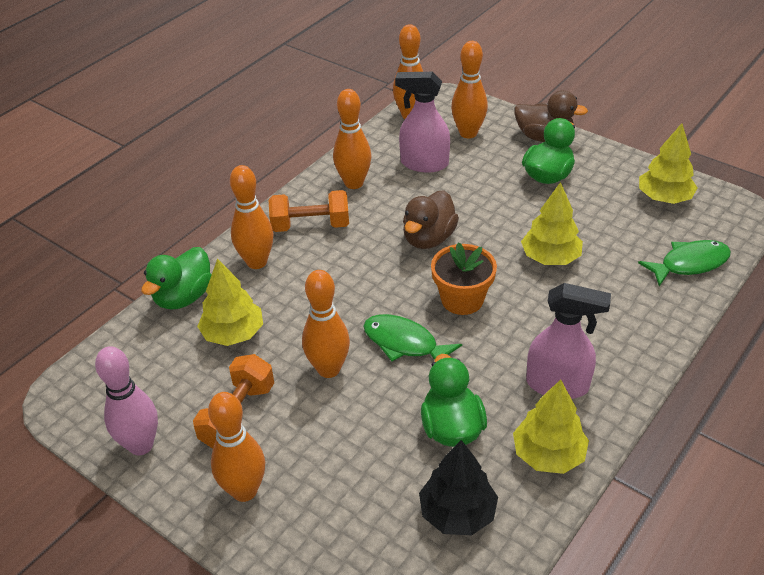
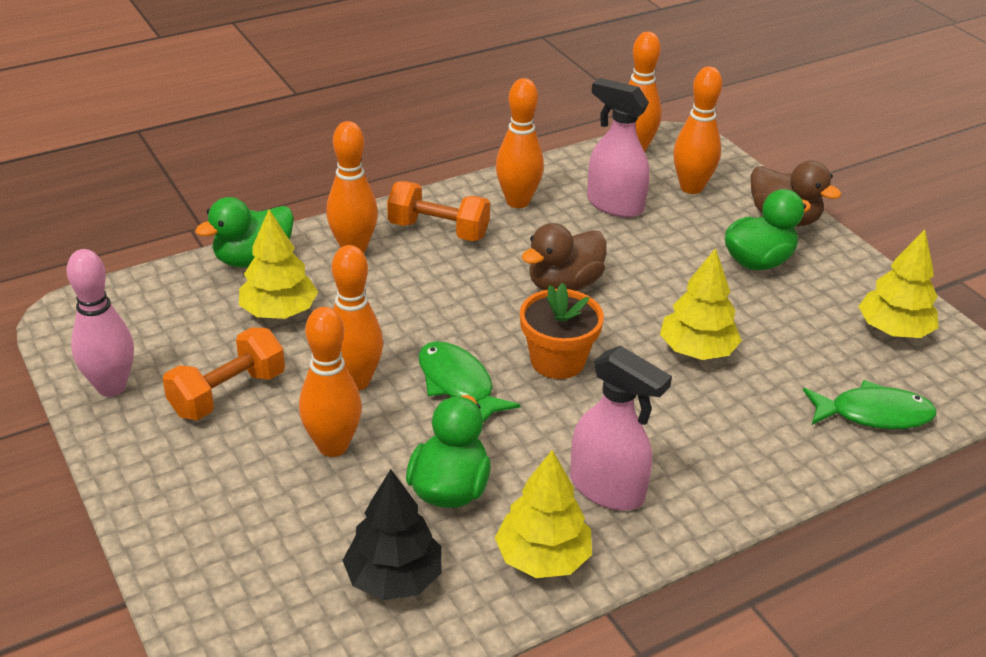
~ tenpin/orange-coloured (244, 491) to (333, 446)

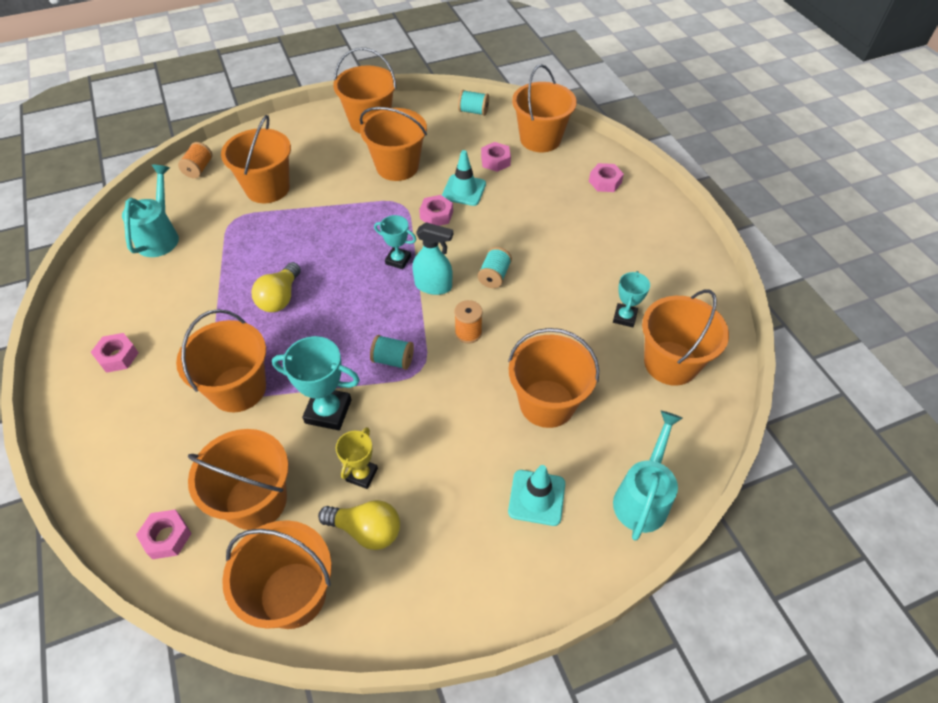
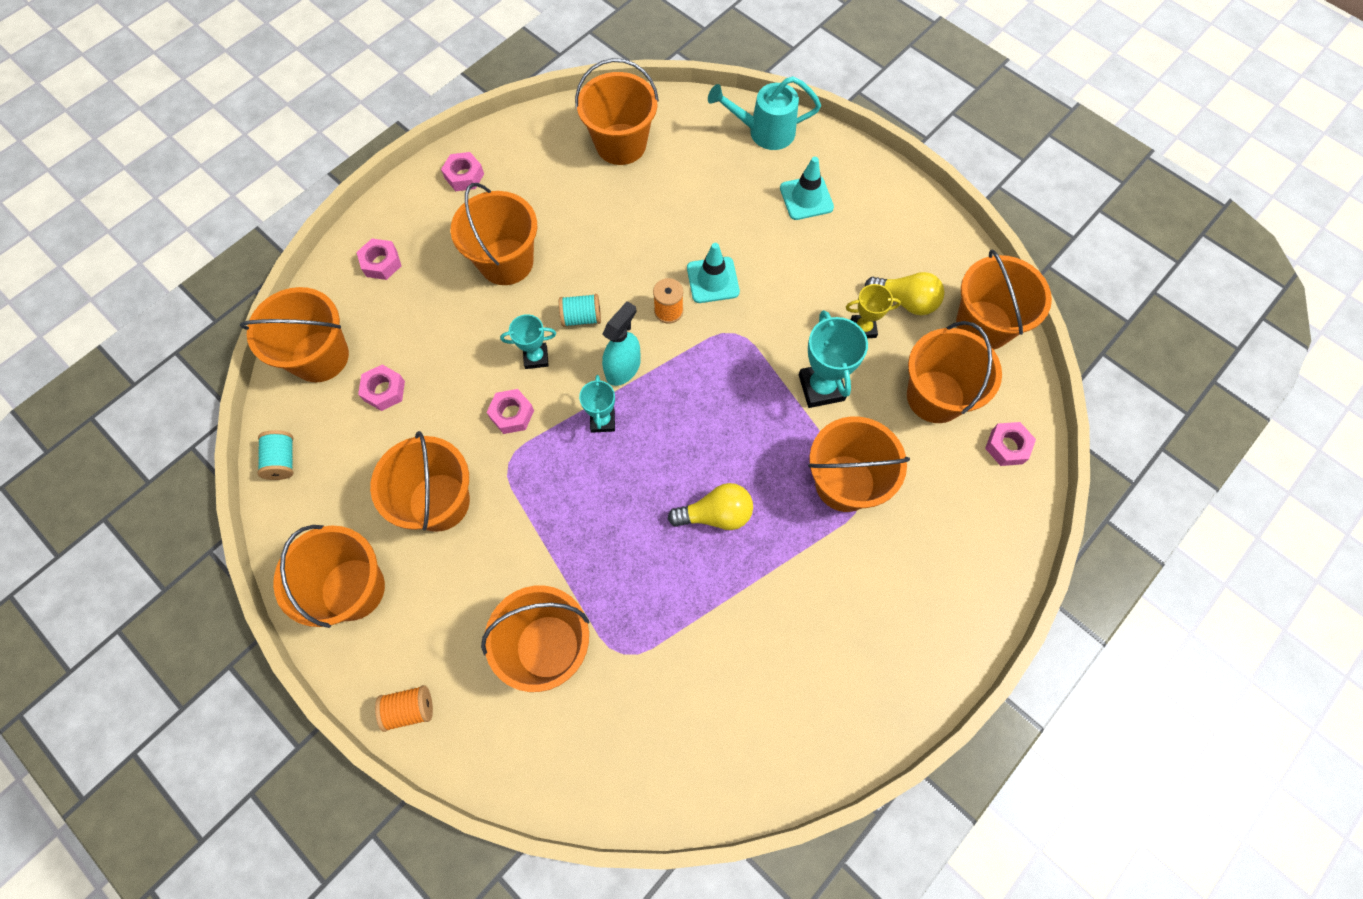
~ nut/rosy (117, 356) to (464, 176)
- sprinkling can/teal (160, 236)
~ bobbin/orange-coloured (199, 169) to (409, 709)
~ light bulb/bright yellow (366, 530) = (905, 301) 120 degrees clockwise
- bobbin/teal (393, 360)
~ sprayer/teal (433, 286) = (623, 368) 45 degrees clockwise
~ safety cone/teal (464, 190) to (713, 280)
~ sand bucket/orange-coloured (547, 403) to (506, 262)
~ award cup/teal (624, 317) to (536, 357)

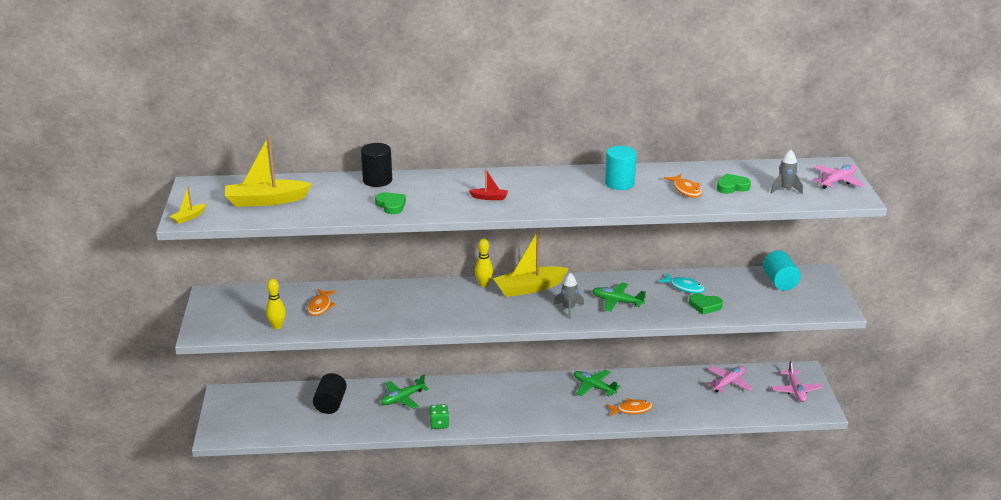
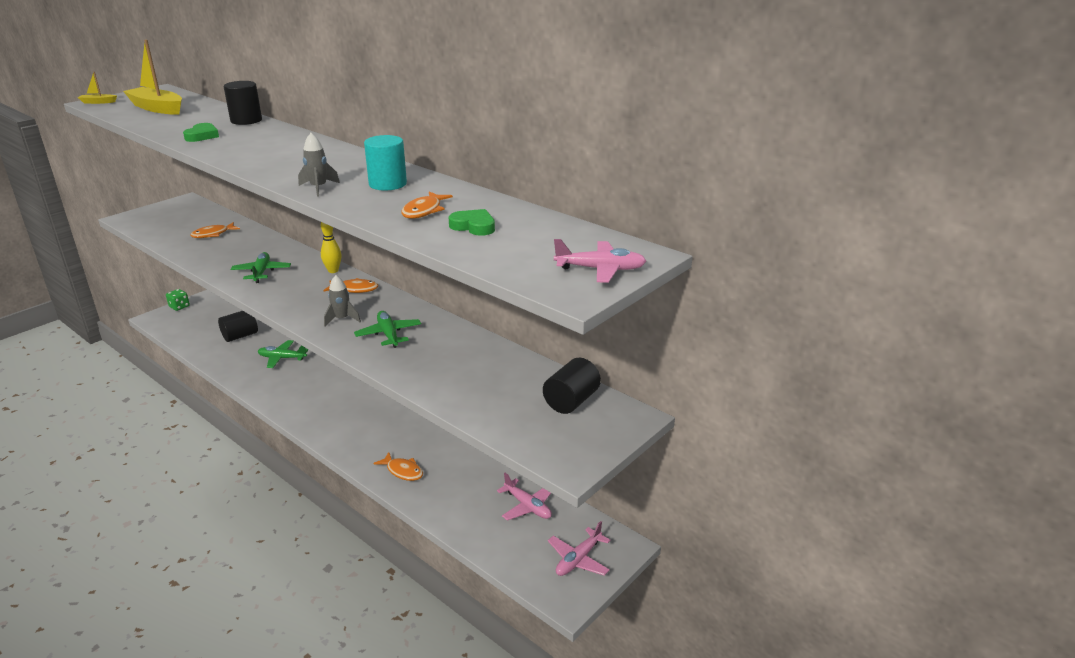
- tenpin/bright yellow (277, 326)
~ game die/green (439, 424) to (179, 307)
- sailboat/crimson (489, 198)
~ sailboat/bright yellow (529, 288) to fish/orange-coloured (354, 289)
~ toy plane/green (594, 387) to (261, 272)
- fish/teal (684, 287)
- heart/green (705, 306)
~ toy plane/rosy (728, 383) = (527, 506) 45 degrees clockwise
~ solid cylinder/teal (780, 282) to solid cylinder/jet-black (571, 401)
~ toy rocket/ash-grey (785, 189) to (319, 188)

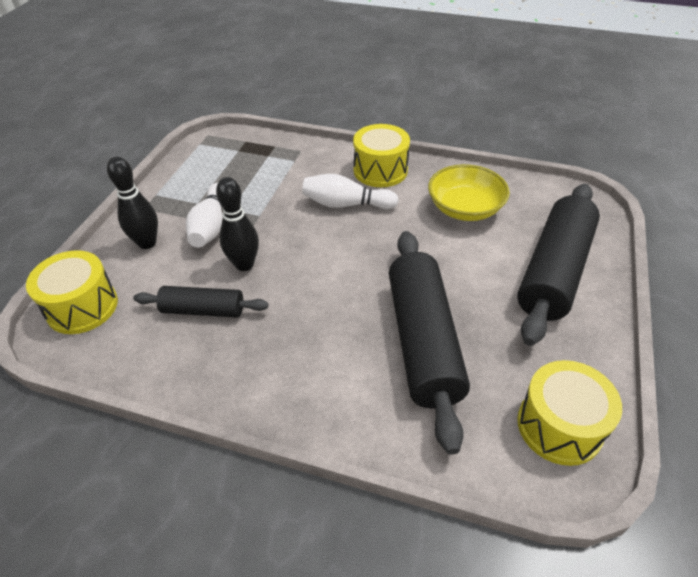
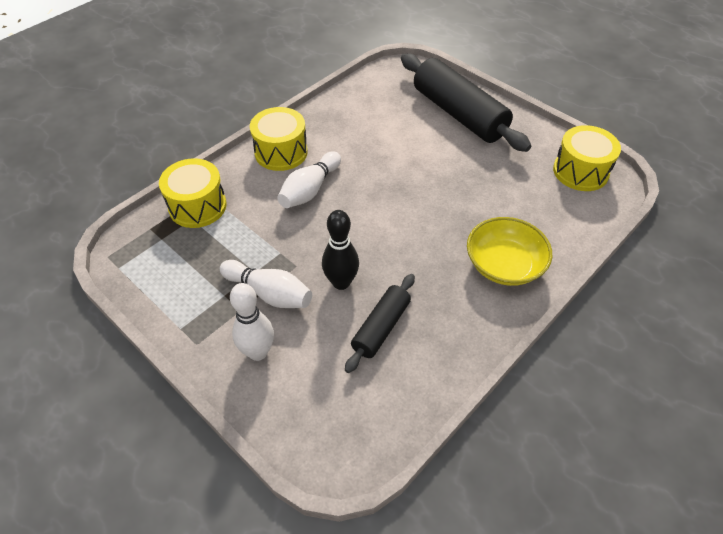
~ snare drum/bright yellow (82, 307) to (197, 206)
~ tenpin/jet-black (147, 243) to tenpin/snow-white (258, 352)
- rolling pin/jet-black (423, 341)
~ bowl/bright yellow (465, 208) to (504, 265)

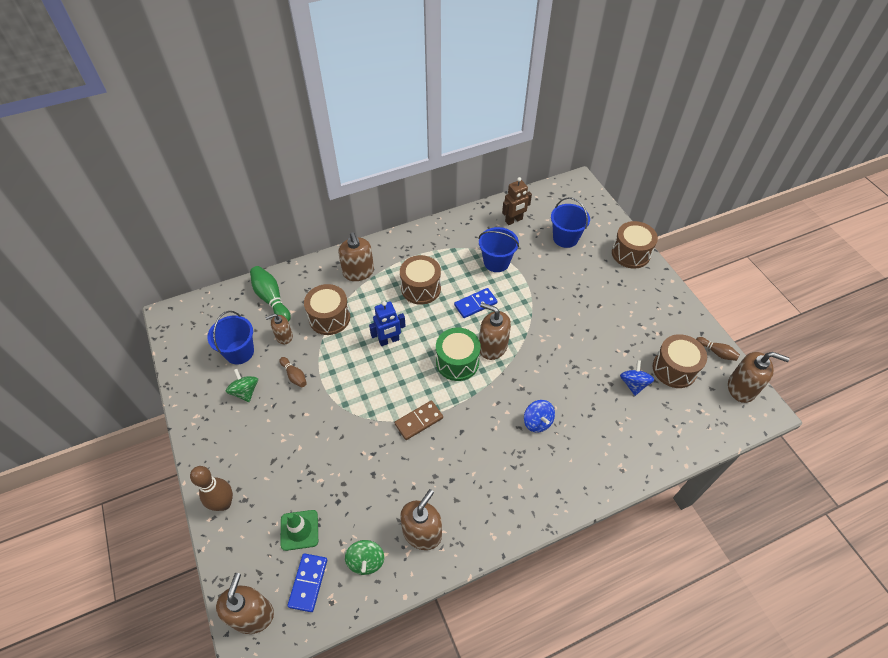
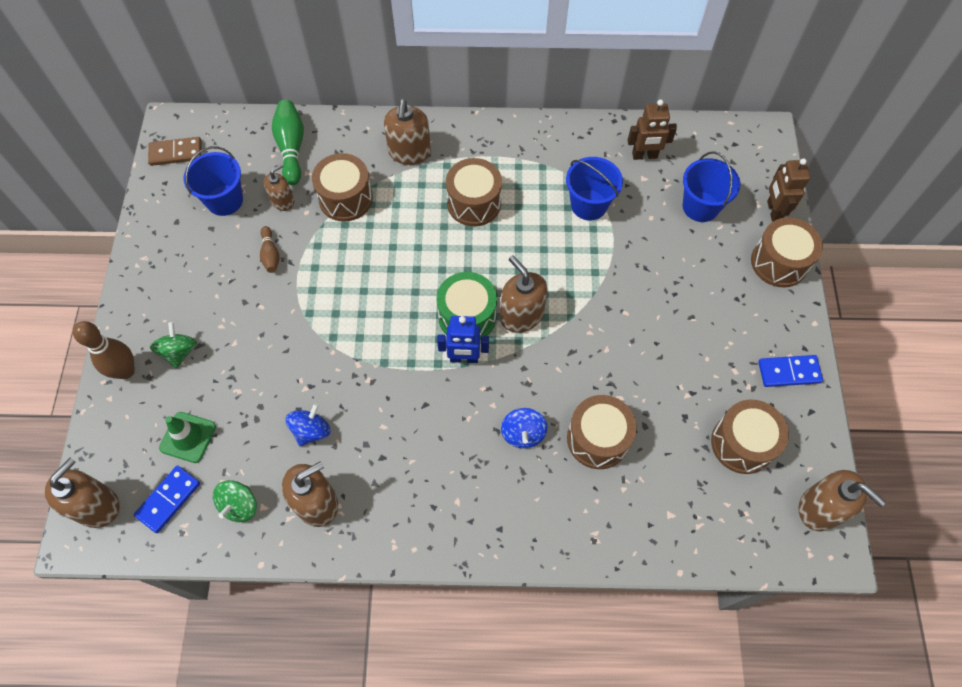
~ spinning top/green (245, 391) to (179, 352)
~ soap pump/brown (284, 336) = (282, 201) 135 degrees clockwise
~ toy robot/cobalt (389, 340) to (464, 358)
~ domino/brown (419, 421) to (176, 153)
~ domino/cobalt (475, 304) to (789, 372)
~ spinning top/cobalt (633, 384) to (311, 431)
- tenpin/brown (716, 352)
+ snare drum/brown (597, 439)
+ toy robot/brown (773, 211)

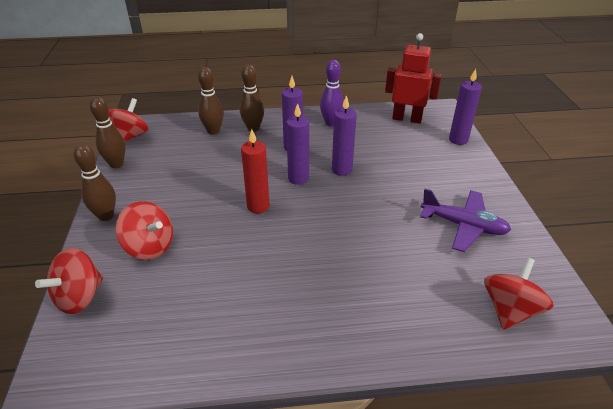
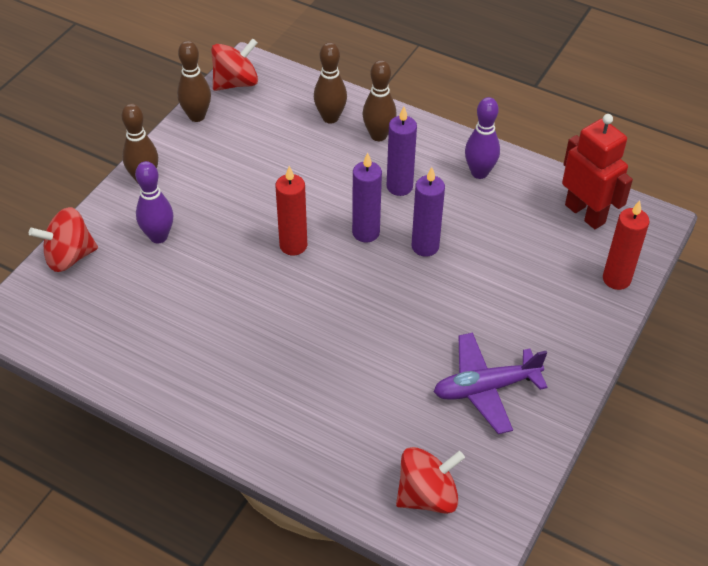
~ spinning top/crimson (150, 246) to tenpin/violet (158, 236)
~ toy plane/violet (463, 226) = (485, 388) 105 degrees clockwise
~ wax candle/violet (458, 140) to wax candle/crimson (616, 279)

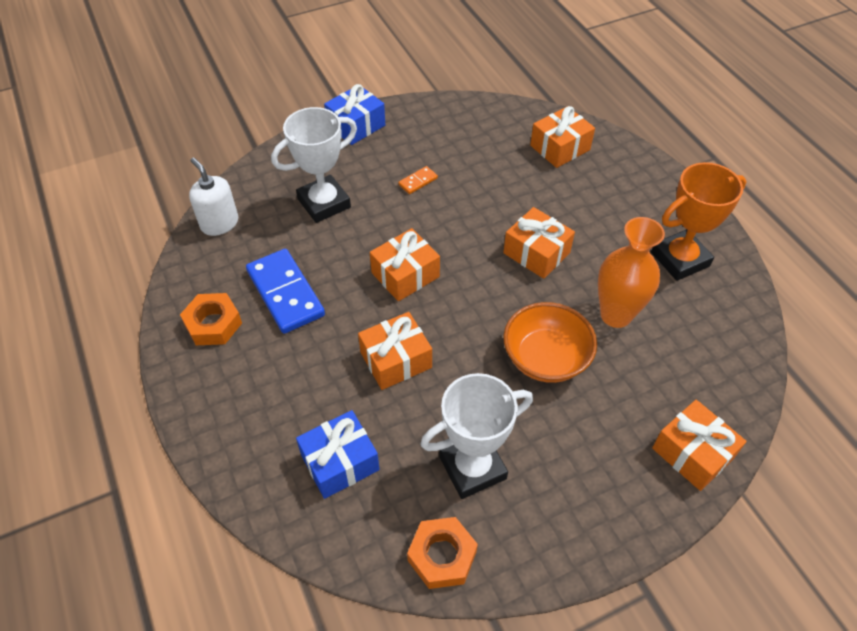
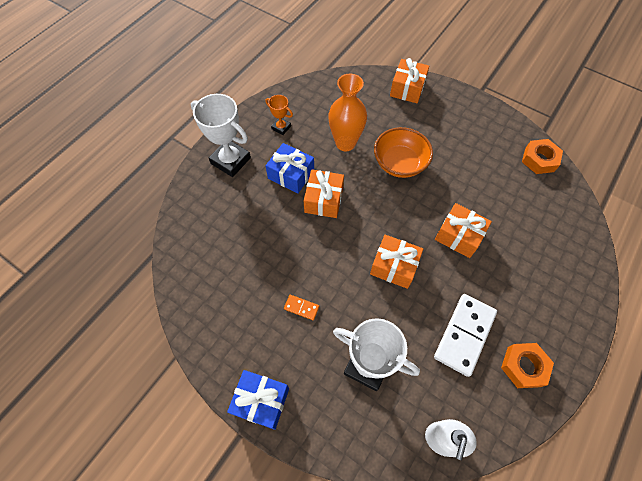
~ domino/cobalt (285, 293) to domino/snow-white (464, 334)
~ present/cobalt (340, 462) to (291, 174)
~ award cup/snow-white (472, 467) to (230, 161)
- present/orange-coloured (560, 148)
~ award cup/orange-coloured (680, 259) = (281, 127) x0.51

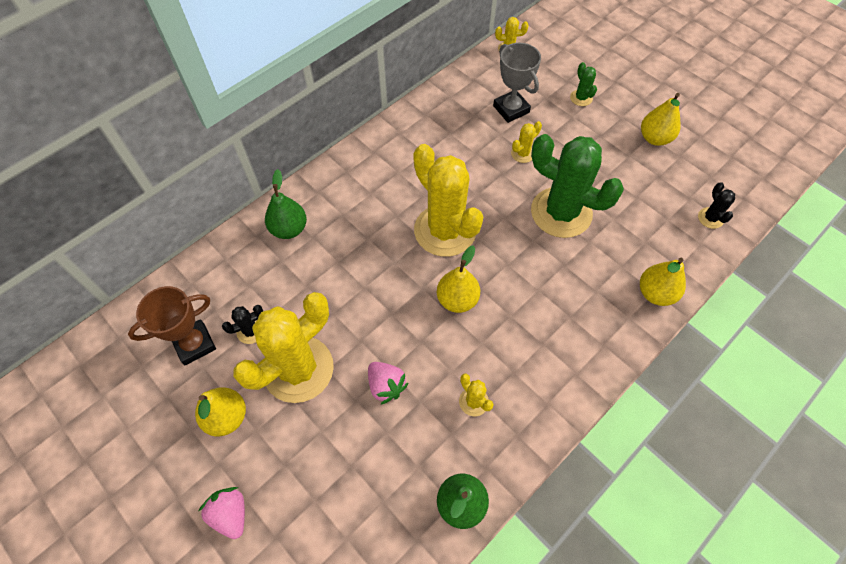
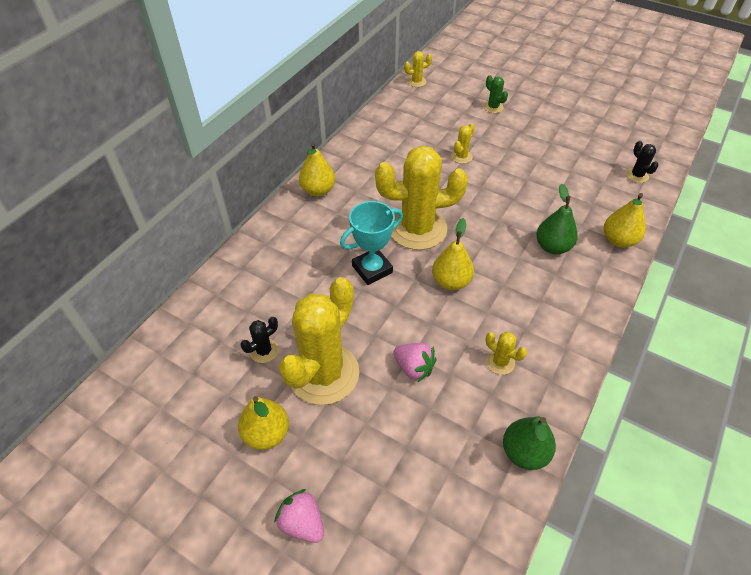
- award cup/brown (194, 344)
~ pear/green (289, 229) to (552, 247)
~ saguaro cactus/bright yellow (445, 230) = (417, 228) 45 degrees counterclockwise
- award cup/ash-grey (511, 109)
- saguaro cactus/green (561, 212)
~ pear/bright yellow (654, 138) to (318, 190)
+ award cup/teal (372, 269)

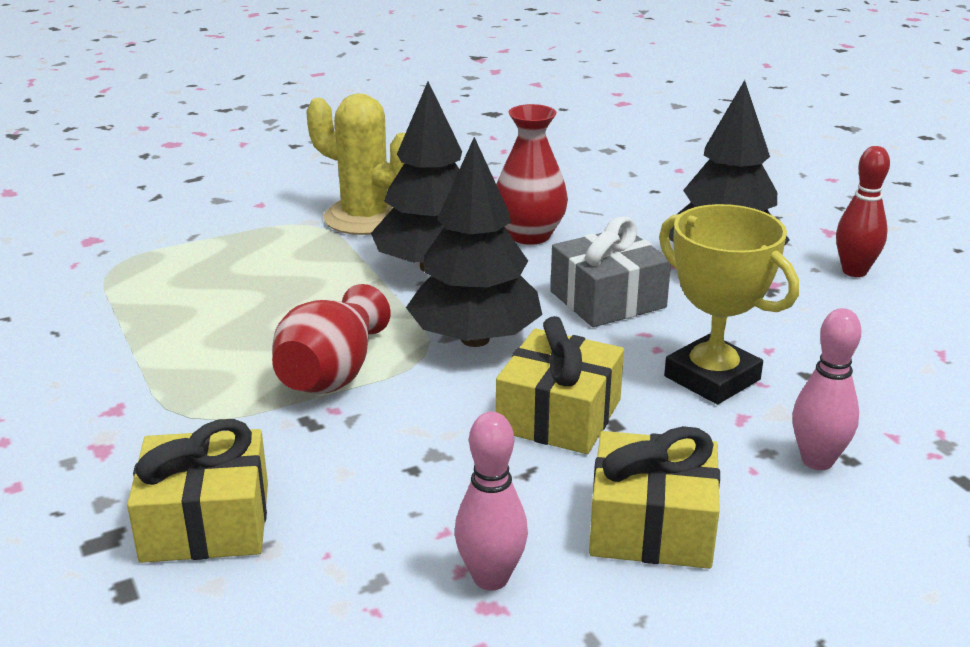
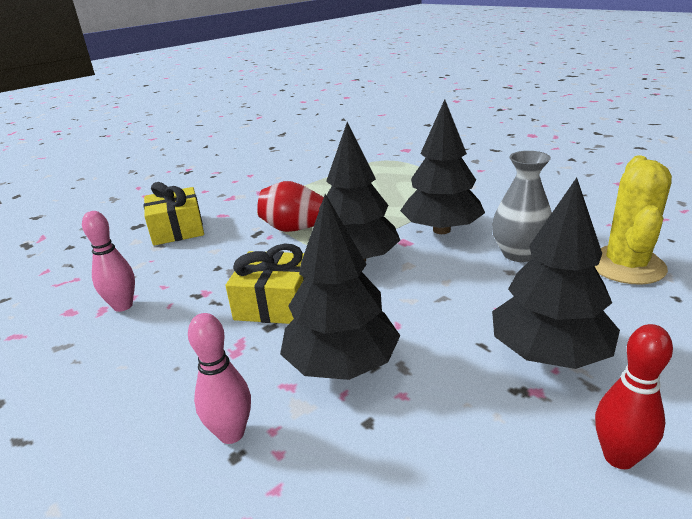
~ saguaro cactus/bright yellow (365, 217) to (626, 266)
~ flower vase/crimson (529, 235) to flower vase/ash-grey (519, 254)
- present/ash-grey (608, 299)
- present/bright yellow (651, 526)
~ award cup/bright yellow (712, 378) to tree/jet-black (341, 365)

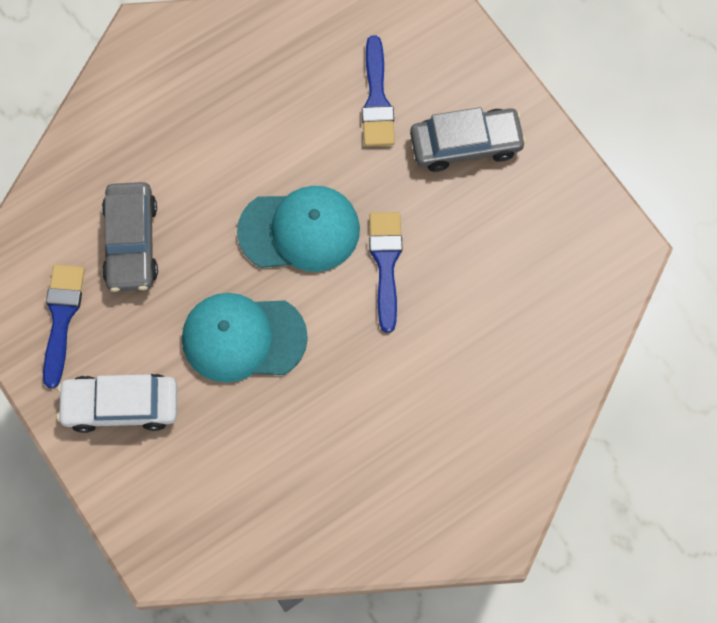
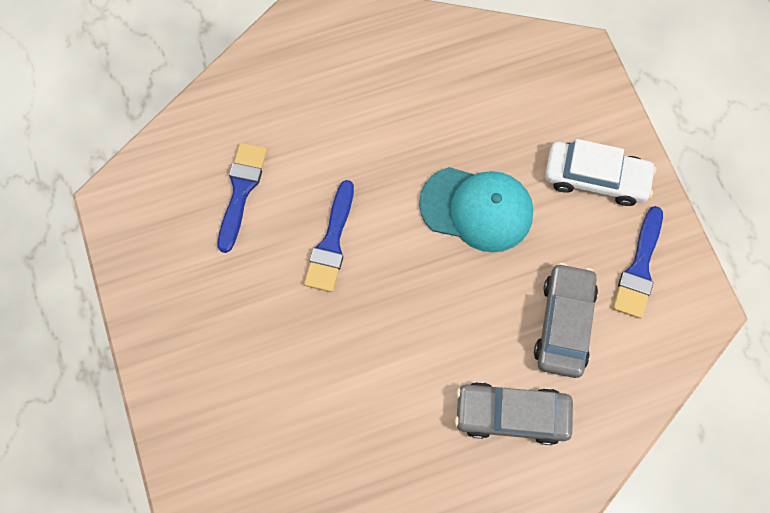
- peaked cap/teal (299, 230)
~ brush/cobalt (376, 99) to (241, 191)
~ car/ash-grey (466, 144) to (511, 414)

